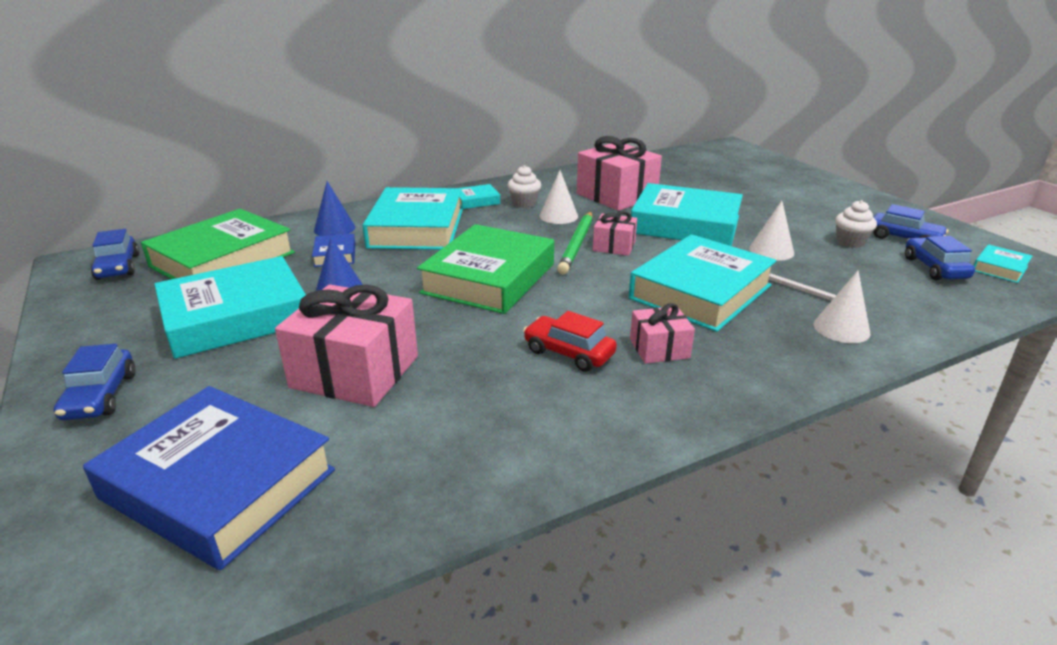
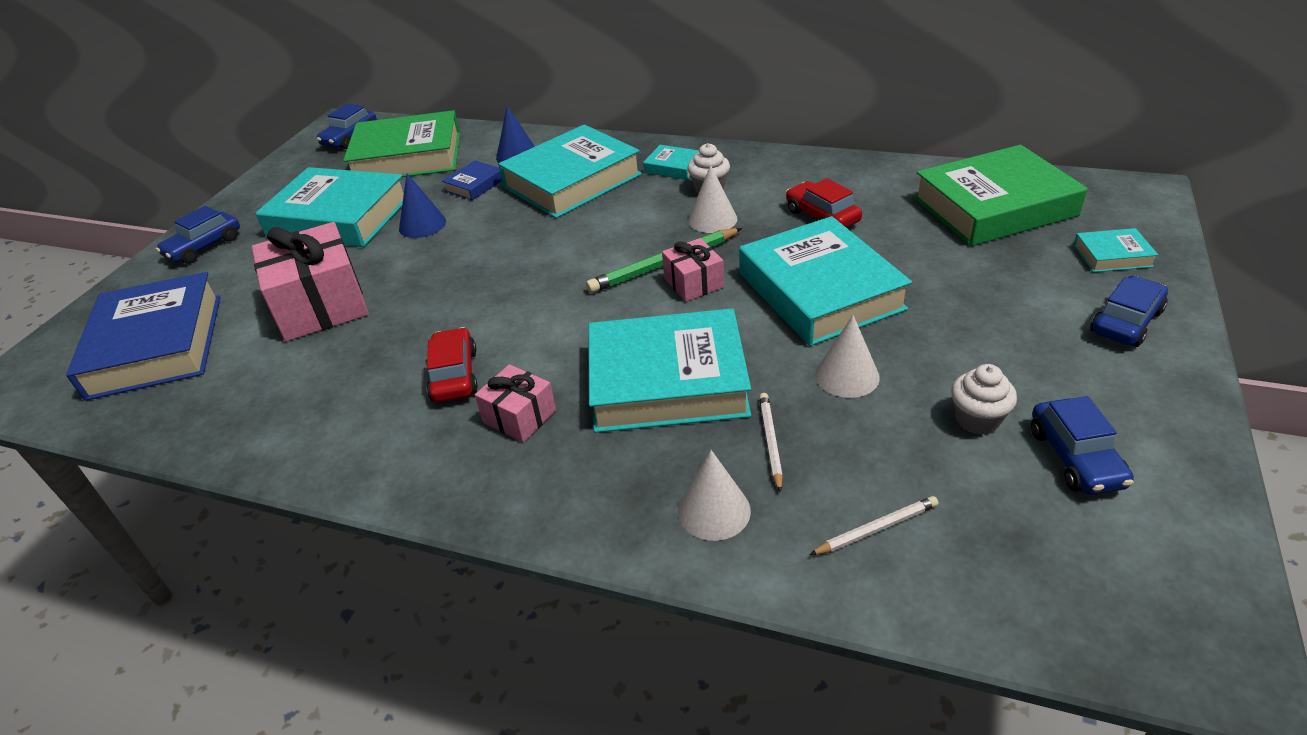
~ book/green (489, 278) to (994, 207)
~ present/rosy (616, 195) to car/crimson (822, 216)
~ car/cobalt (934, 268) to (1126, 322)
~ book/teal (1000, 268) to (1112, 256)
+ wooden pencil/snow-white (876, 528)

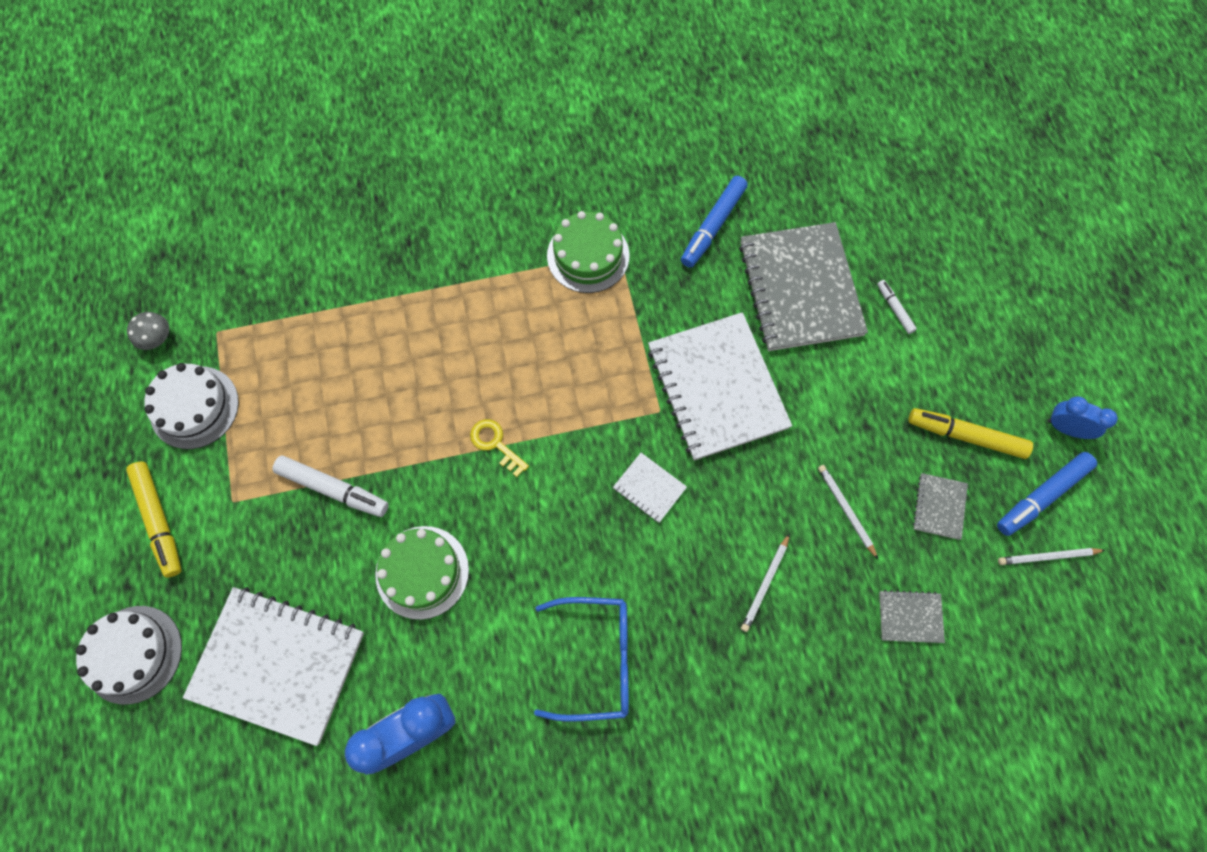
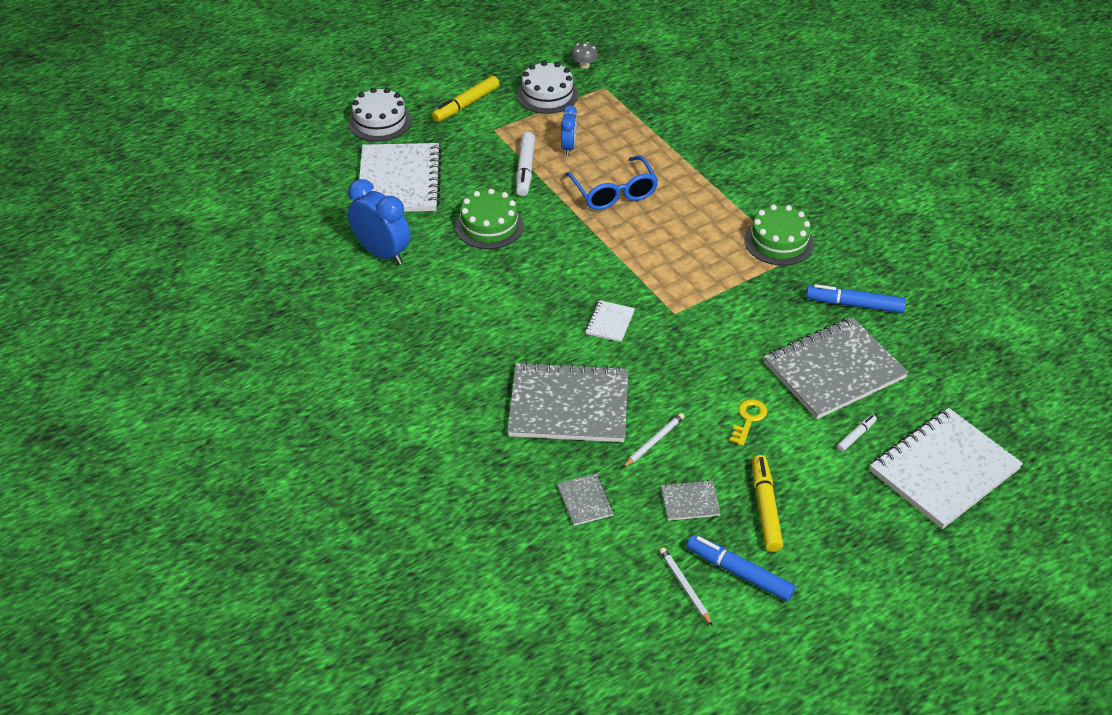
~ latchkey/bright yellow (495, 444) to (748, 419)
~ eyeglasses/cobalt (595, 659) to (614, 192)
~ notepad/snow-white (717, 387) to (944, 470)
~ wooden pencil/snow-white (765, 583) to notepad/ash-grey (569, 405)
~ alarm clock/cobalt (1065, 428) to (568, 147)

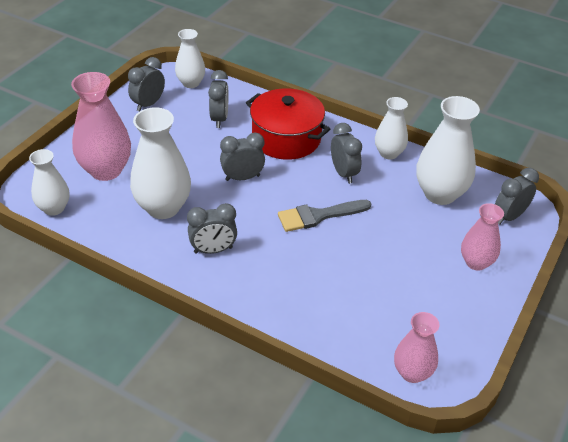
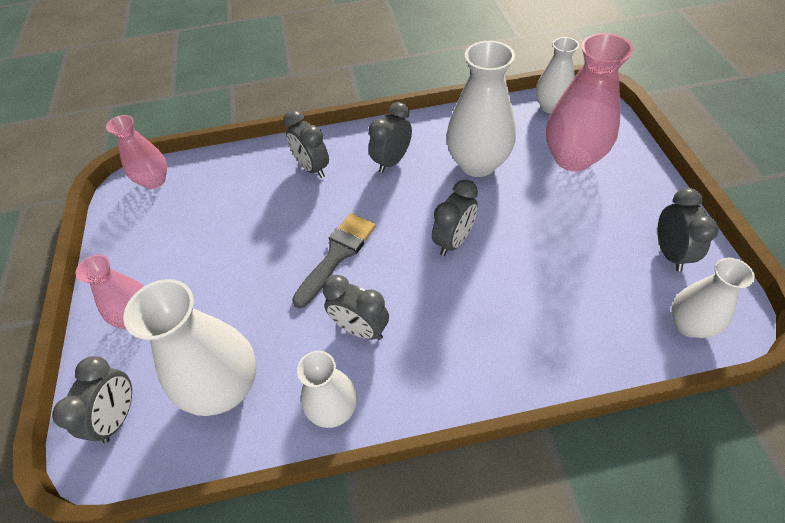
~ alarm clock/ash-grey (219, 119) to (312, 168)
- stockpot/crimson (286, 138)

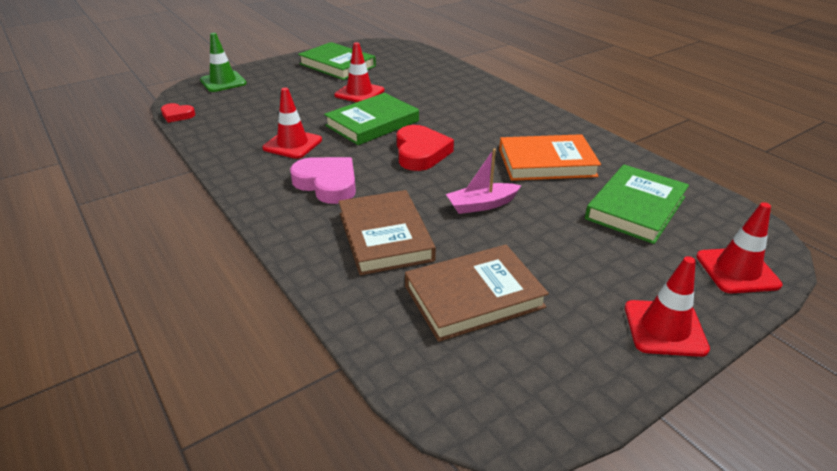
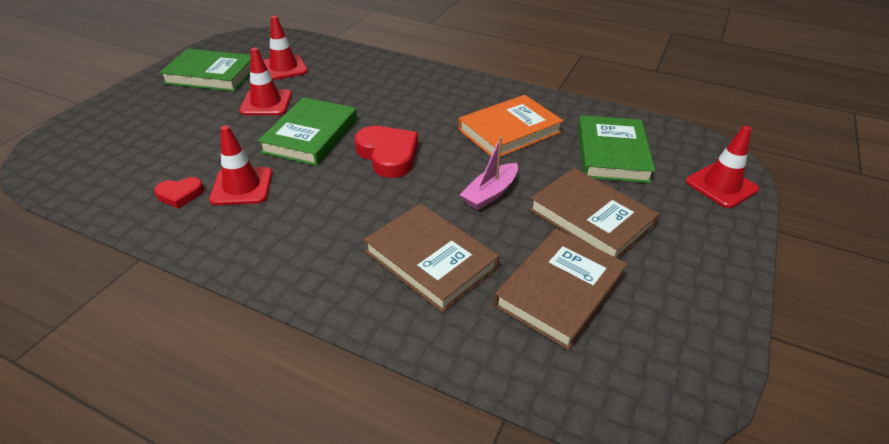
~ heart/crimson (177, 115) to (180, 194)
- safety cone/green (223, 82)
- heart/rosy (327, 184)
~ safety cone/crimson (664, 328) to (284, 68)
+ book/brown (591, 218)

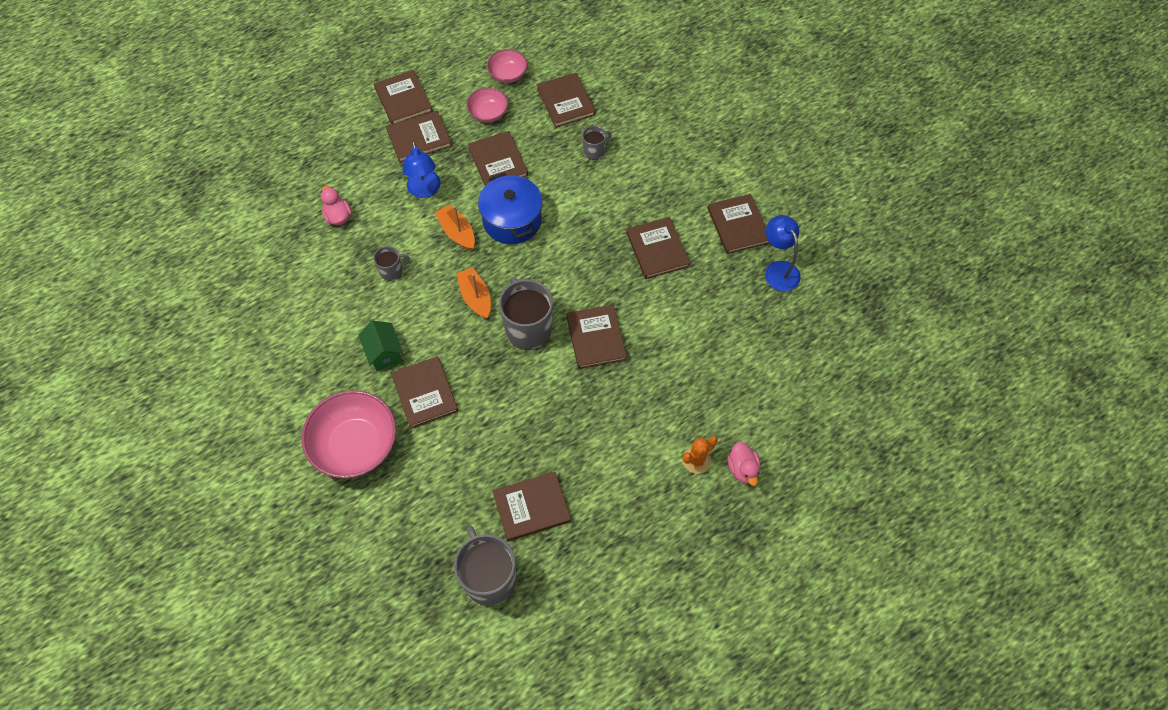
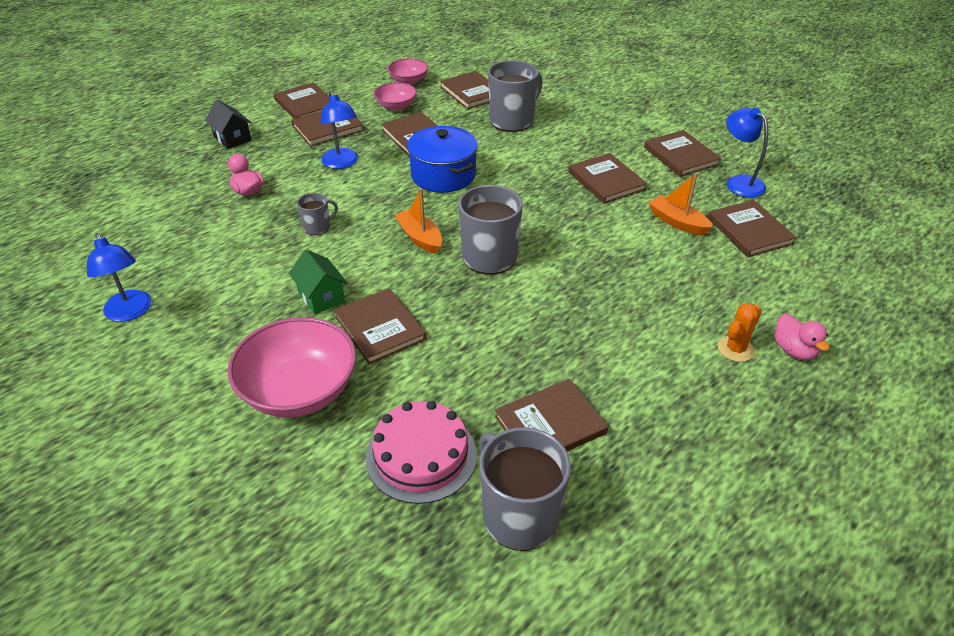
~ sailboat/orange-coloured (457, 232) to (677, 222)
~ book/brown (596, 338) to (749, 231)
~ mug/ash-grey (594, 151) = (512, 120) x1.98
+ reading lamp/cobalt (130, 312)
+ cottage/jet-black (232, 138)
+ layer cake/rosy (421, 456)

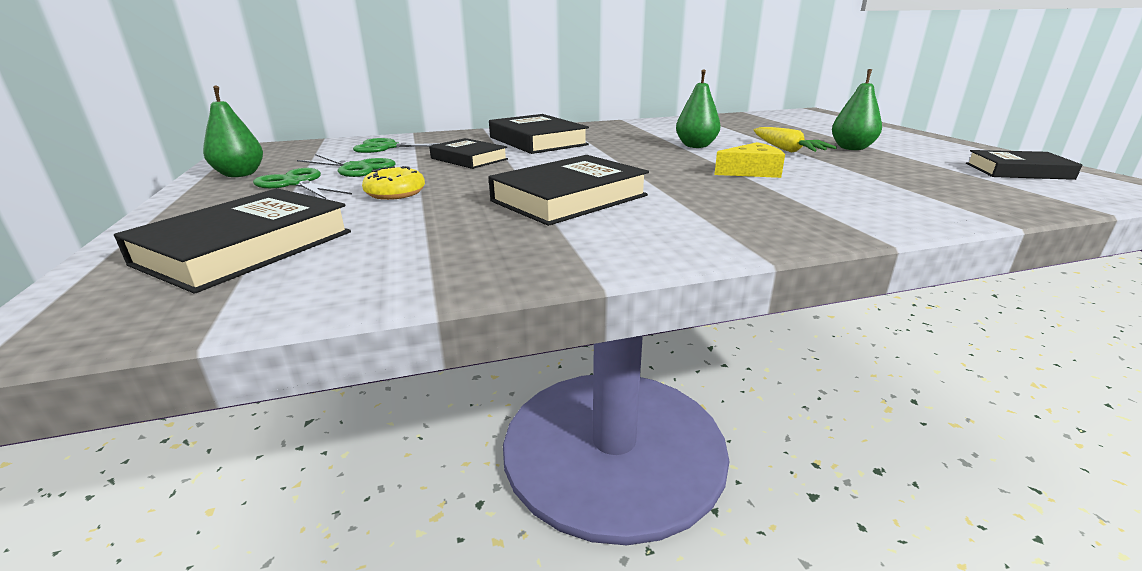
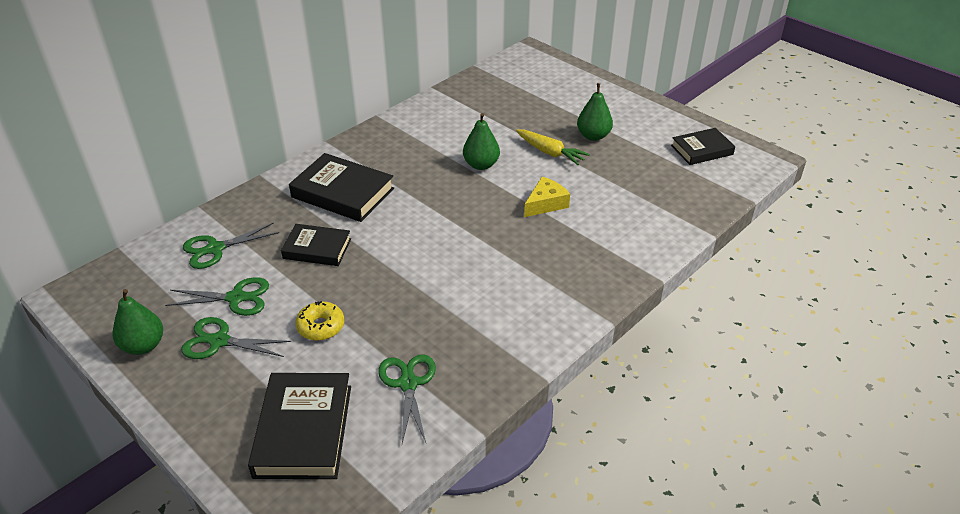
- book/jet-black (569, 198)
+ pair of scissors/green (408, 383)

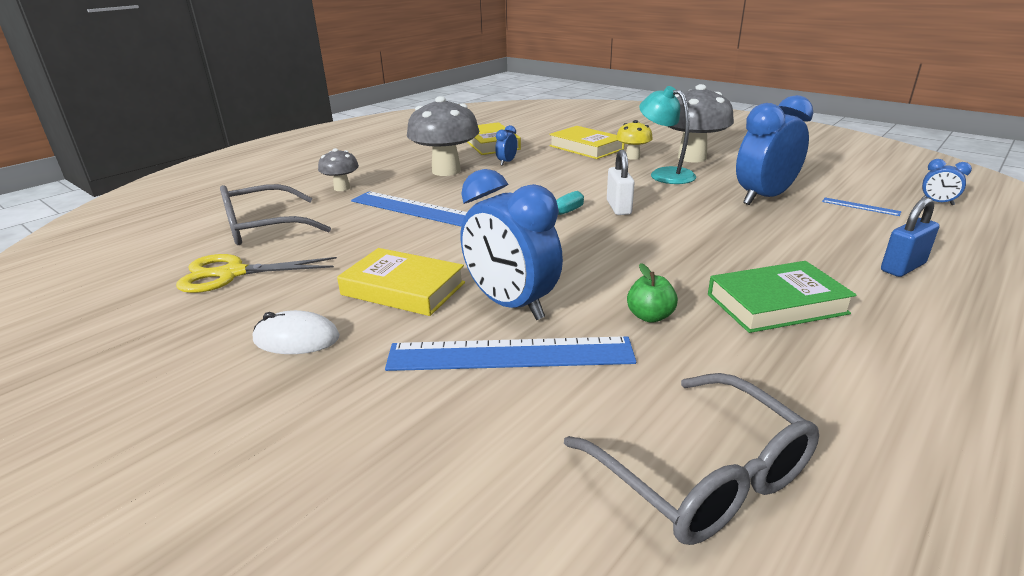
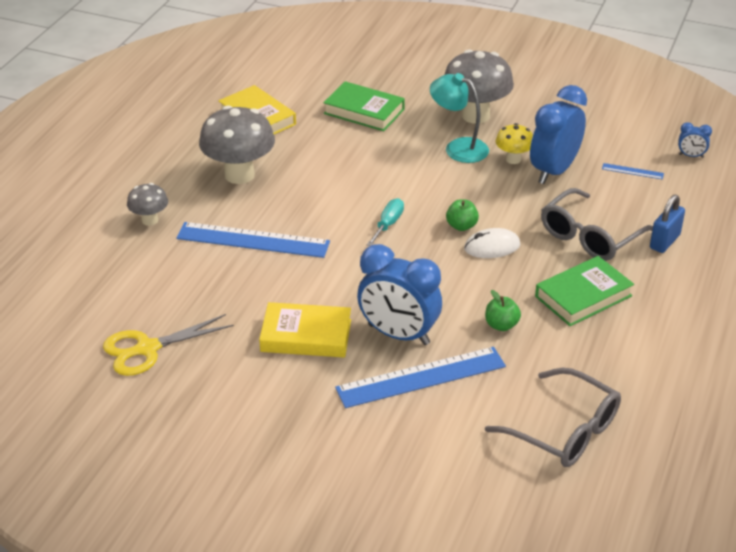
~ eyeglasses/ash-grey (265, 227) to (591, 236)
~ computer mouse/snow-white (296, 339) to (492, 247)
- alarm clock/cobalt (506, 162)
~ book/bright yellow (586, 147) to book/green (364, 111)
- small lock/snow-white (618, 207)
~ mushroom/bright yellow (632, 157) to (513, 159)
+ apple fruit/green (461, 226)

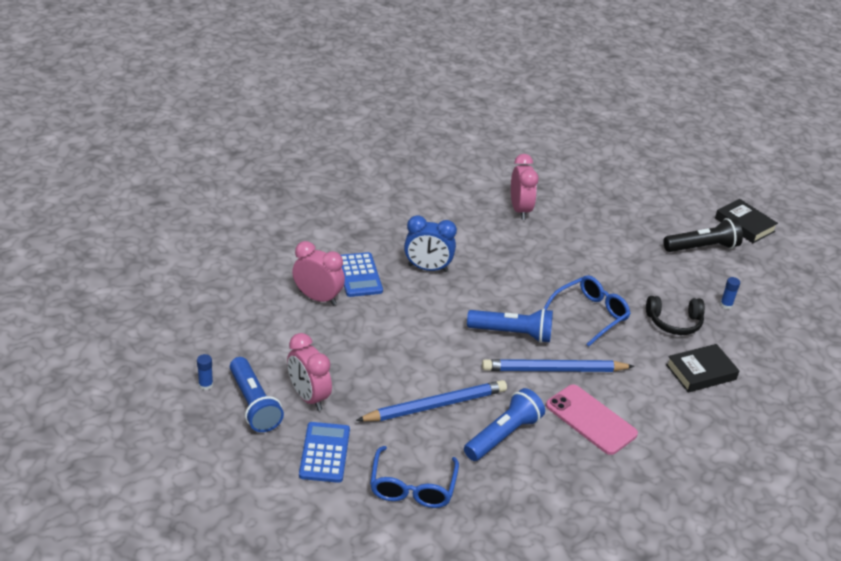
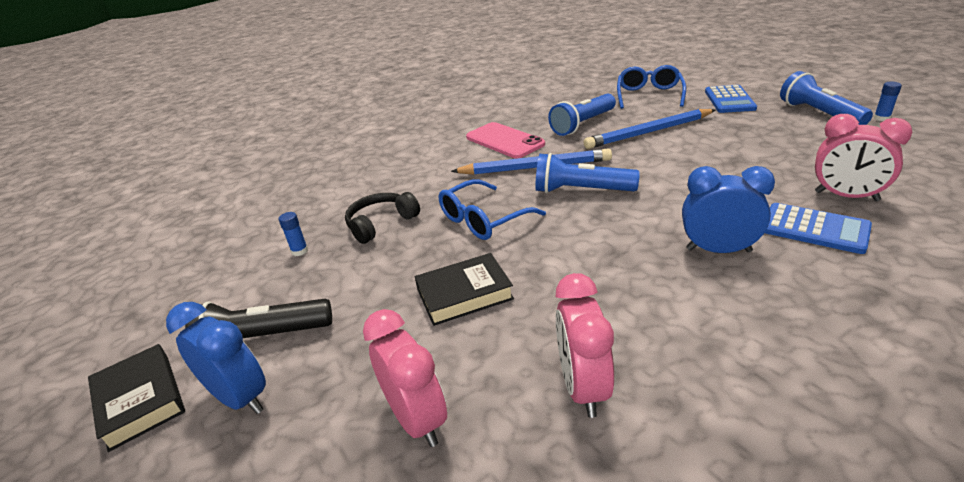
~ alarm clock/rosy (308, 397) to (417, 419)
~ calculator/cobalt (359, 275) = (814, 229) 135 degrees clockwise
~ headphones/jet-black (674, 322) = (381, 224) 45 degrees counterclockwise
~ book/jet-black (701, 372) to (464, 294)
+ alarm clock/cobalt (240, 398)

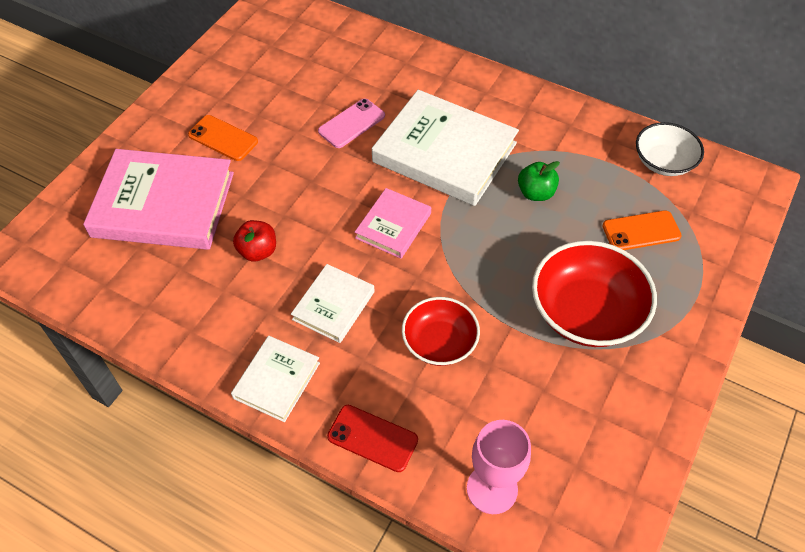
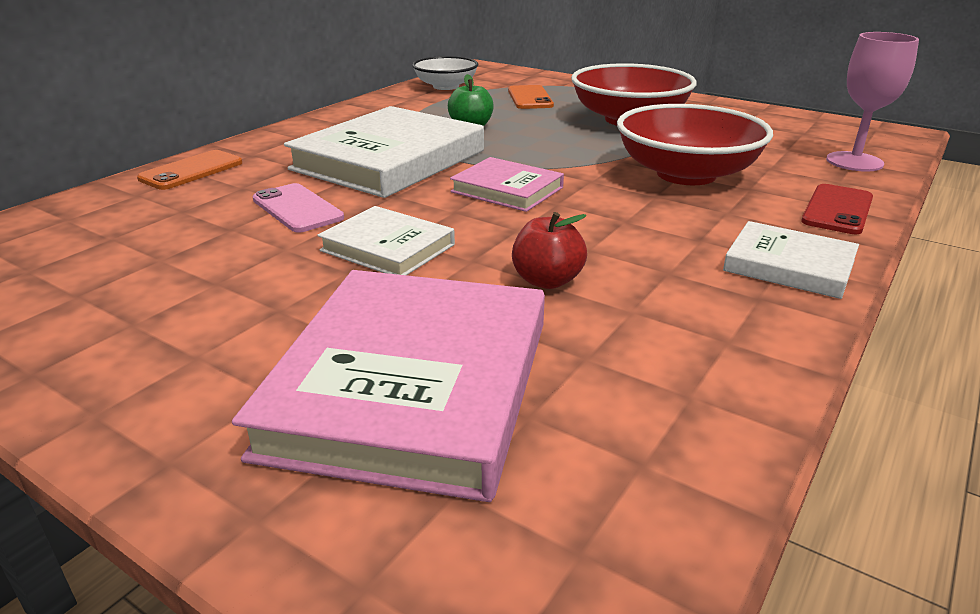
~ phone/orange-coloured (223, 138) to (191, 171)
~ book/snow-white (333, 305) to (388, 247)
~ bowl/crimson (439, 342) = (686, 174) x1.59

